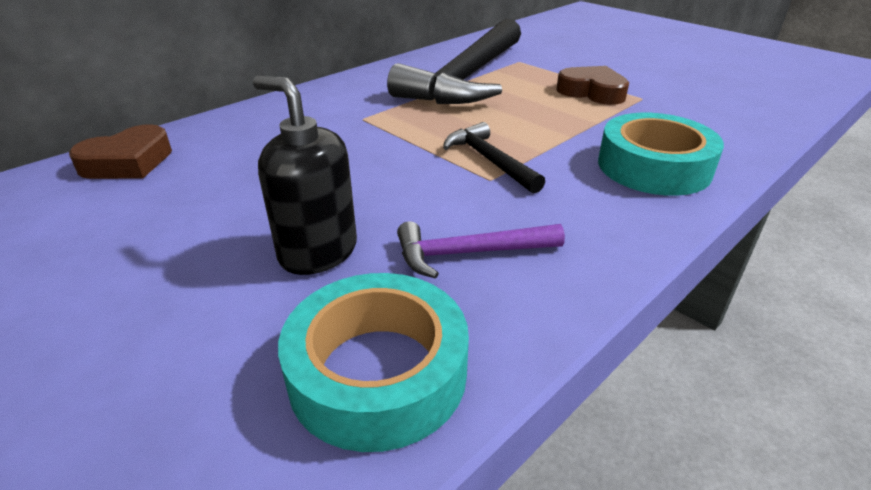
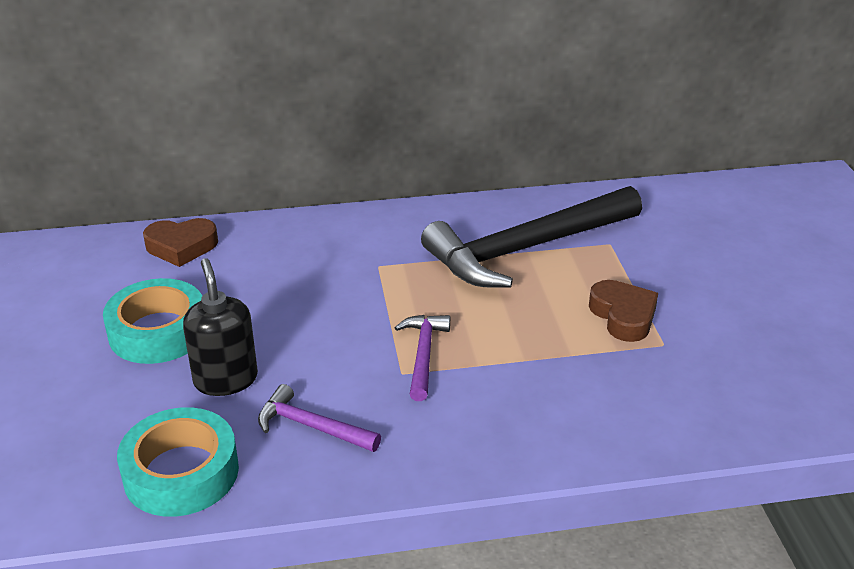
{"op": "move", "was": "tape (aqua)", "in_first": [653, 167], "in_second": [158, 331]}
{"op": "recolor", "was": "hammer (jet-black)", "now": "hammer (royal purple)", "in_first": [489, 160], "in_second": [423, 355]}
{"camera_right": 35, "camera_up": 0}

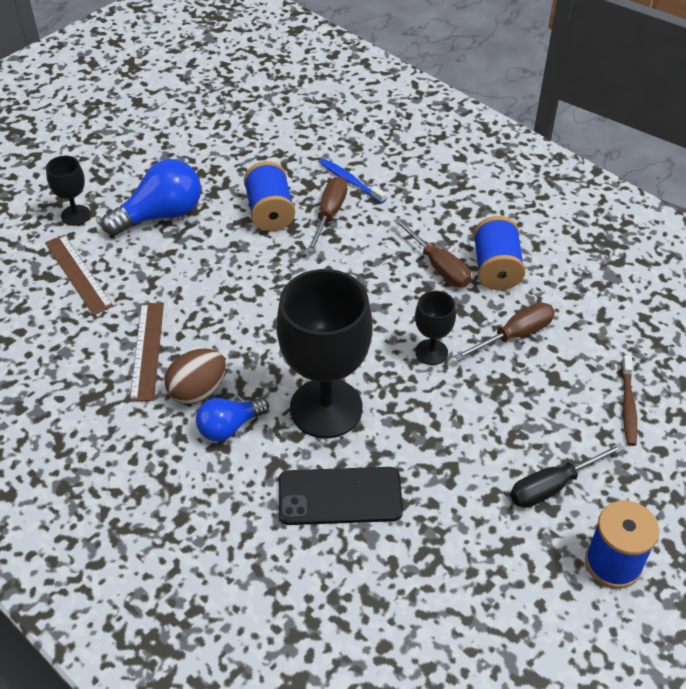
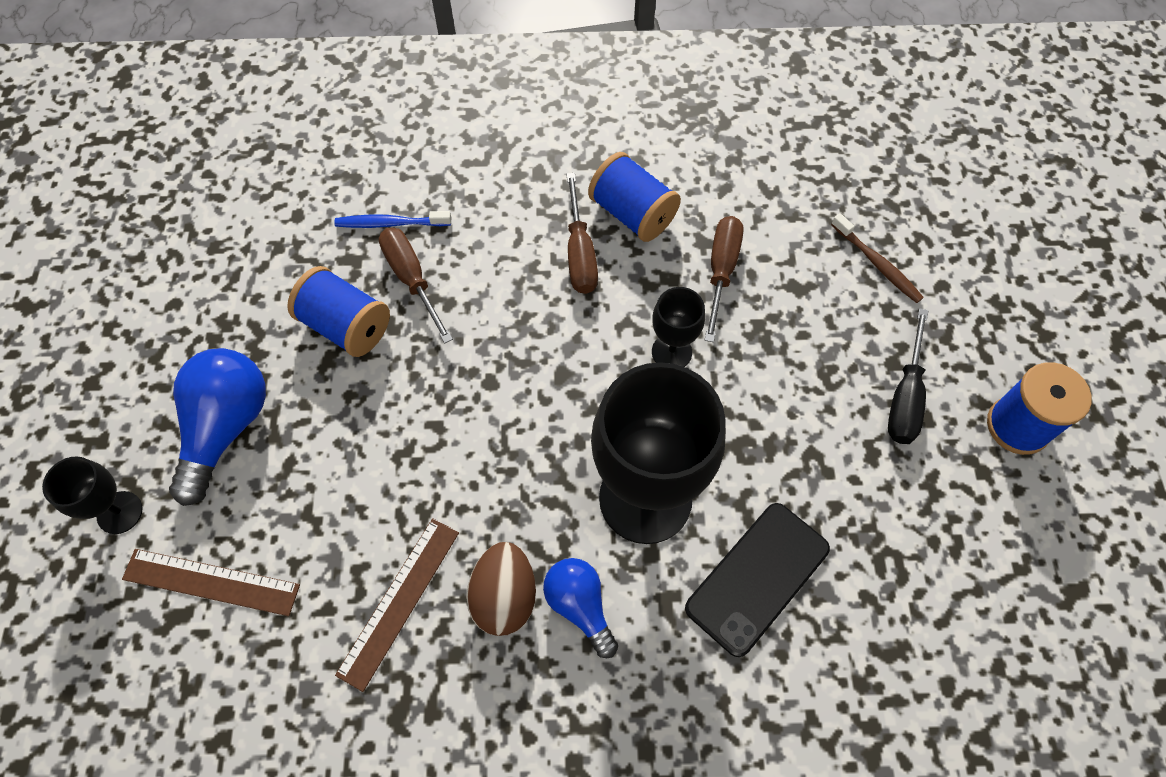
{"op": "rotate", "was": "ruler (brown)", "in_first": [147, 350], "in_second": [399, 601], "clockwise": 75}
{"op": "rotate", "was": "bulb (royal blue)", "in_first": [229, 427], "in_second": [580, 606], "clockwise": 135}
{"op": "rotate", "was": "flat screwdriver (brown)", "in_first": [438, 266], "in_second": [580, 253], "clockwise": 75}
{"camera_right": -45, "camera_up": 15}

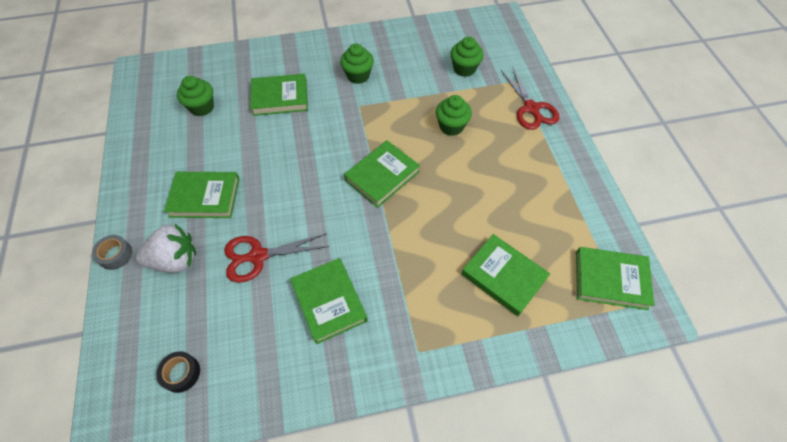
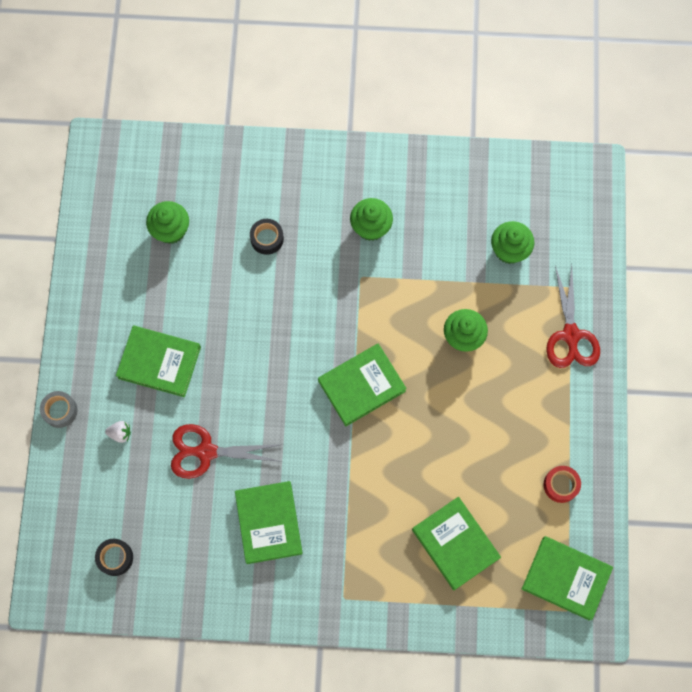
{"op": "insert", "now": "tape (crimson)", "in_second": [561, 485]}
{"op": "replace", "was": "hardcover (leaf-green)", "now": "tape (jet-black)", "in_first": [280, 98], "in_second": [267, 239]}
{"op": "resize", "was": "berry (white)", "in_first": [175, 260], "in_second": [120, 433], "ratio": 0.43}
{"camera_right": 15, "camera_up": 15}

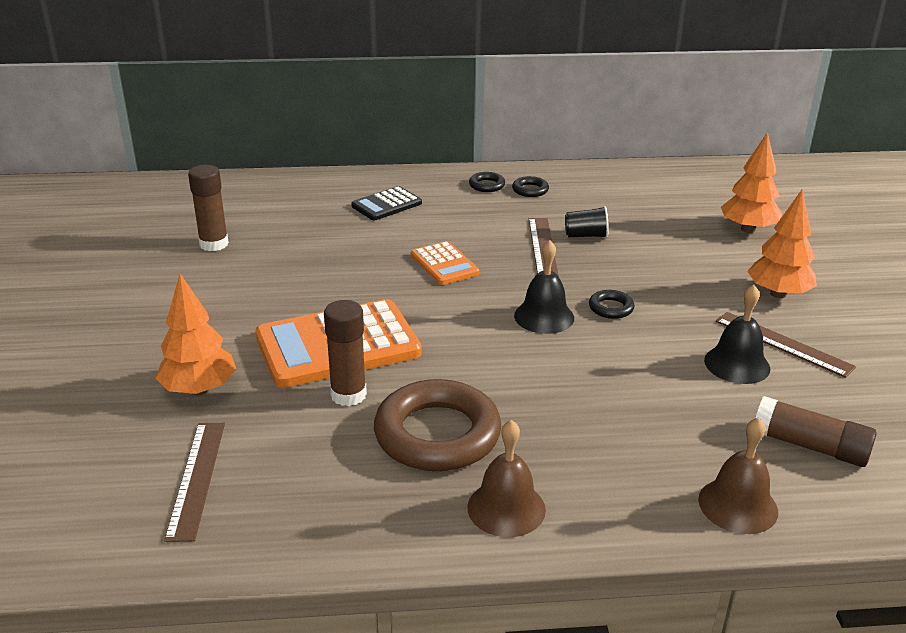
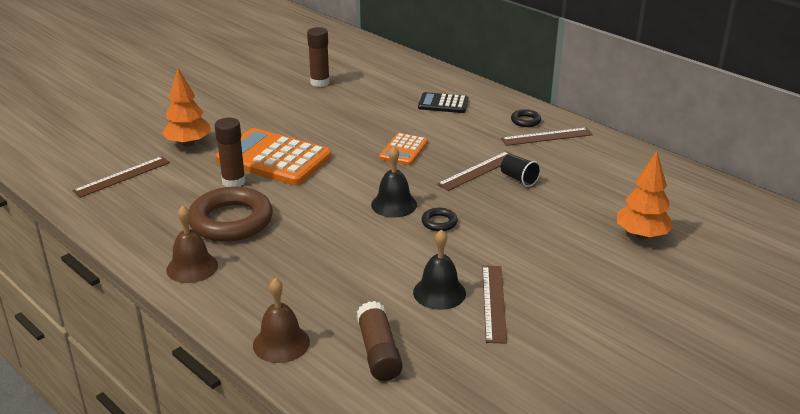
{"op": "delete", "was": "toy tree (orange)", "in_first": [778, 294]}
{"op": "replace", "was": "torus (jet-black)", "now": "ruler (brown)", "in_first": [530, 190], "in_second": [546, 137]}
{"camera_right": 50, "camera_up": 0}

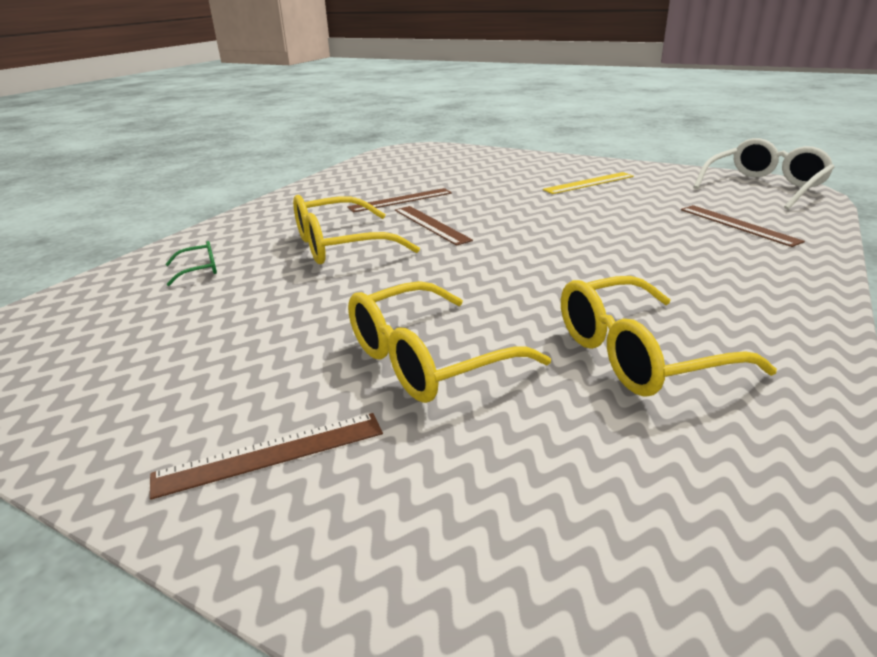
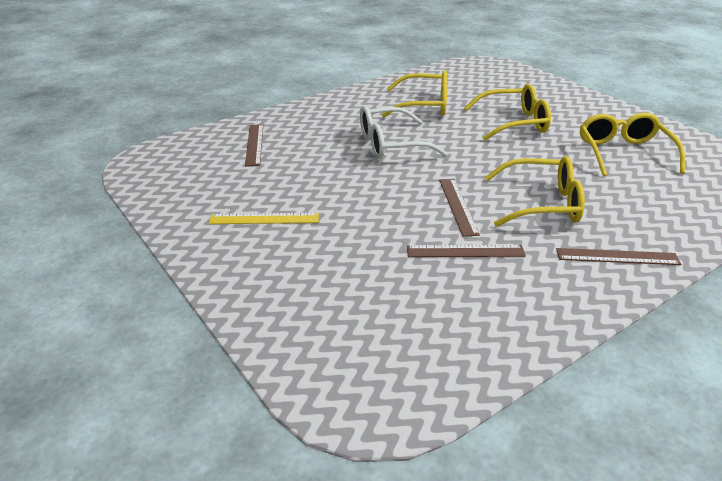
{"op": "delete", "was": "spectacles (leaf-green)", "in_first": [199, 270]}
{"op": "insert", "now": "spectacles (bright yellow)", "in_second": [623, 153]}
{"op": "move", "was": "ruler (brown)", "in_first": [270, 454], "in_second": [617, 257]}
{"op": "move", "was": "spectacles (white)", "in_first": [764, 187], "in_second": [390, 144]}
{"camera_right": -155, "camera_up": 5}

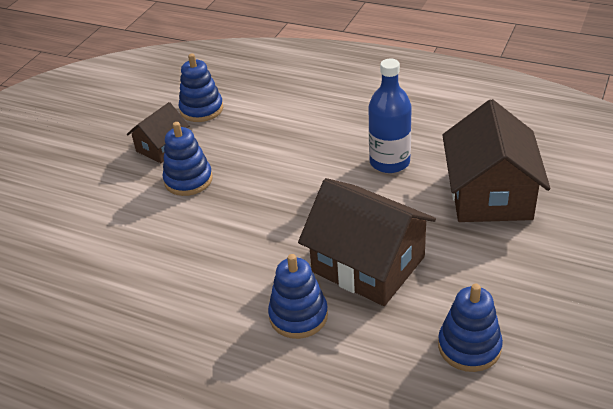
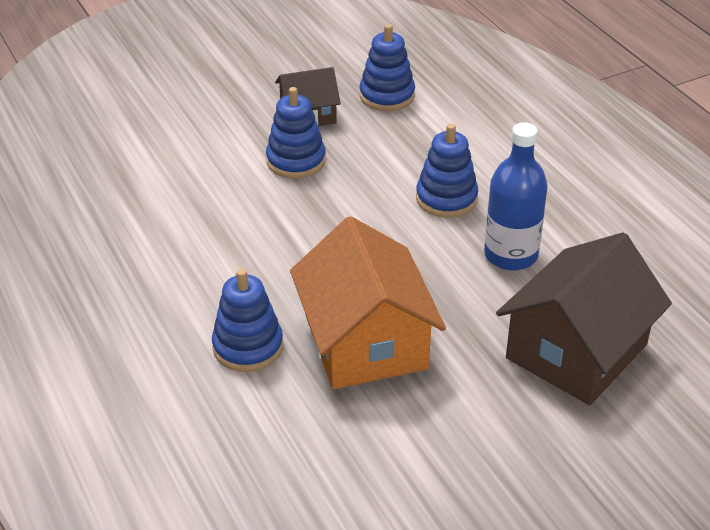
{"op": "move", "was": "stacking rings (royal blue)", "in_first": [469, 346], "in_second": [446, 198]}
{"op": "recolor", "was": "house (brown)", "now": "house (orange)", "in_first": [368, 264], "in_second": [365, 341]}
{"camera_right": 35, "camera_up": 0}

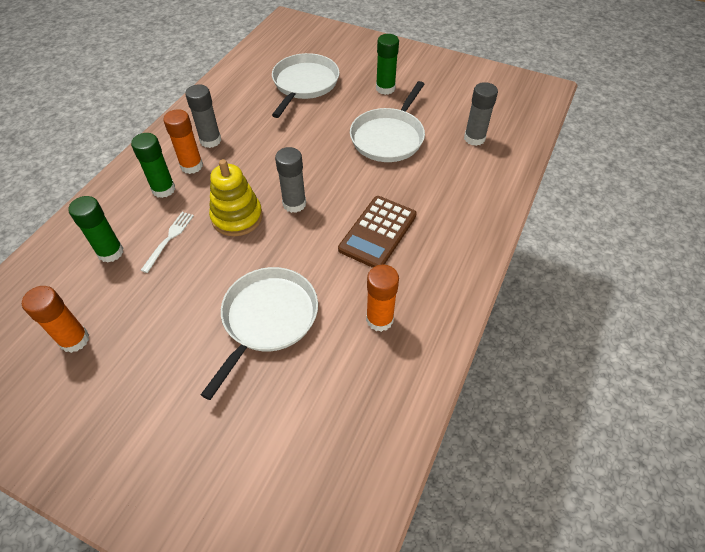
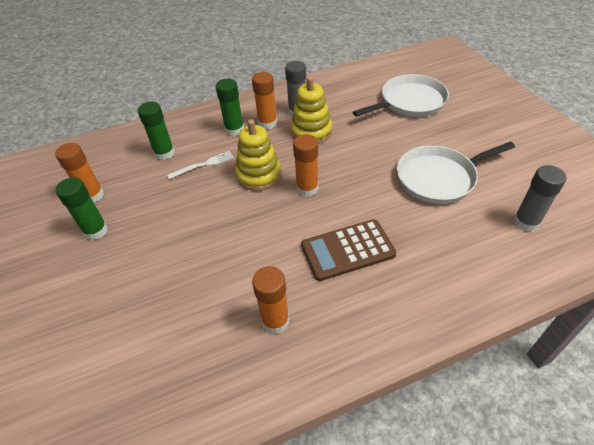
{"op": "delete", "was": "frying pan (white)", "in_first": [267, 319]}
{"op": "insert", "now": "stacking rings (bright yellow)", "in_second": [311, 132]}
{"op": "move", "was": "stick of glue (leaf-green)", "in_first": [385, 88], "in_second": [96, 231]}
{"op": "recolor", "was": "stick of glue (gray)", "now": "stick of glue (orange)", "in_first": [294, 204], "in_second": [307, 188]}
{"camera_right": 45, "camera_up": -5}

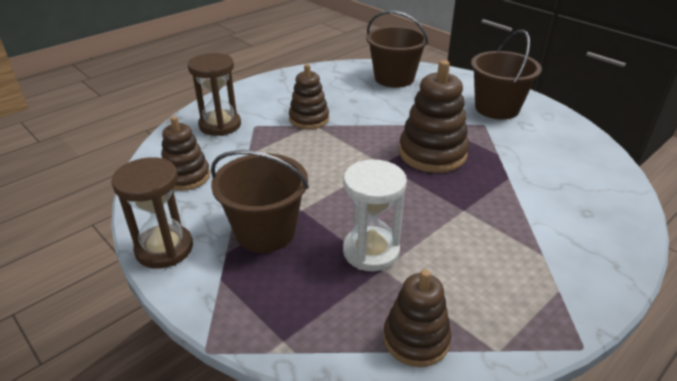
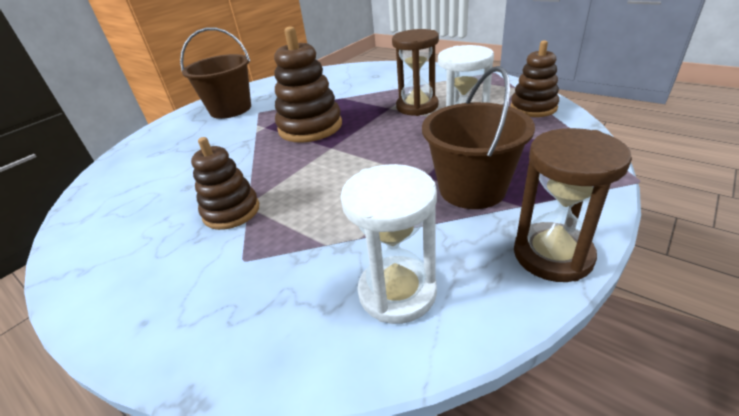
{"op": "delete", "was": "pail (brown)", "in_first": [394, 78]}
{"op": "move", "was": "sandglass (brown)", "in_first": [220, 125], "in_second": [417, 106]}
{"op": "replace", "was": "stacking rings (brown)", "now": "sandglass (white)", "in_first": [186, 177], "in_second": [397, 292]}
{"camera_right": -95, "camera_up": 0}

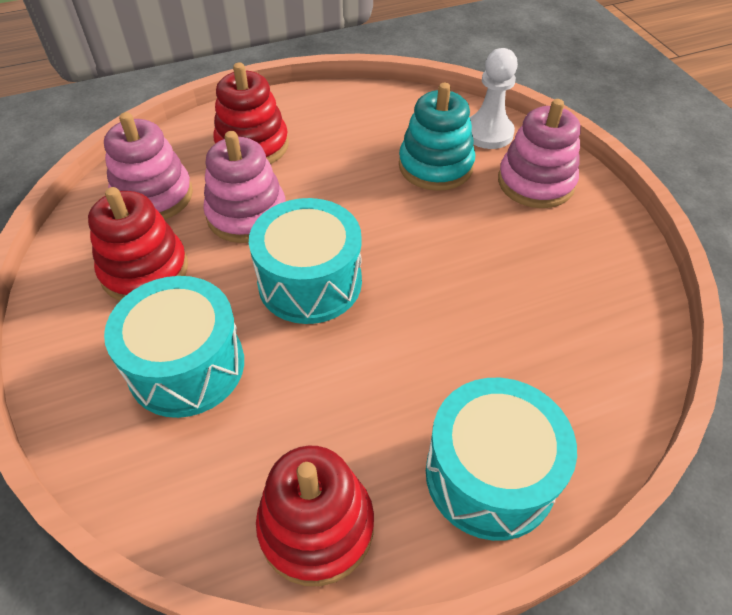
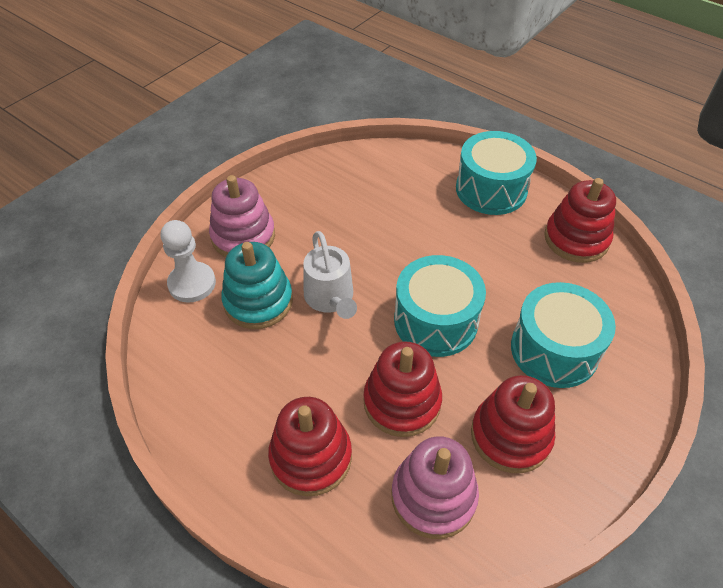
{"op": "insert", "now": "watering pot (white)", "in_second": [330, 298]}
{"op": "recolor", "was": "stacking rings (pink)", "now": "stacking rings (crimson)", "in_first": [247, 215], "in_second": [402, 402]}
{"camera_right": -120, "camera_up": 0}

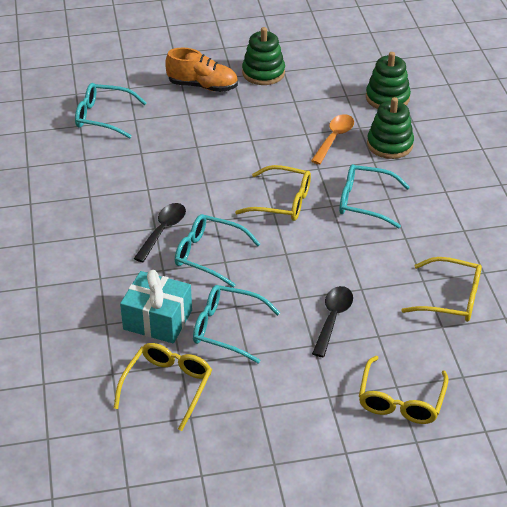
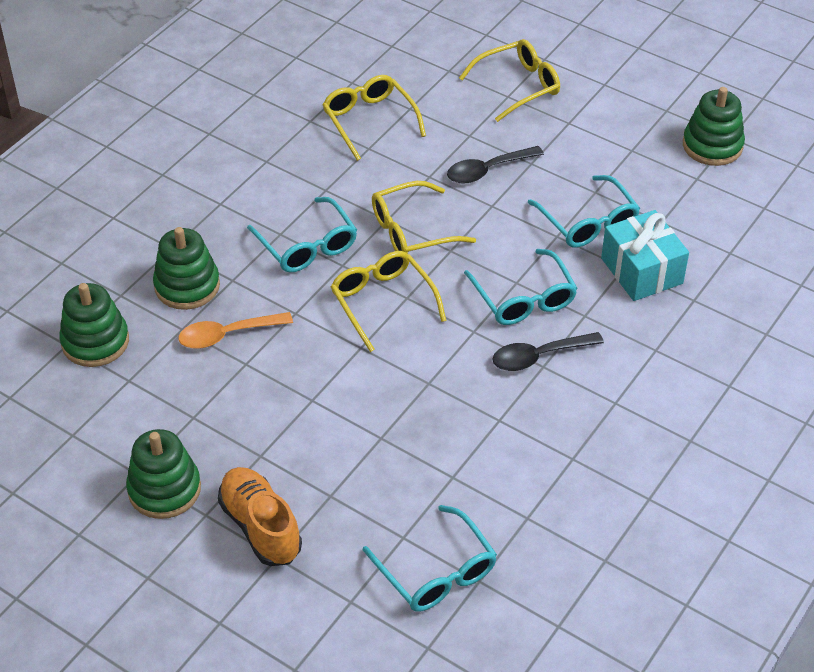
{"op": "insert", "now": "stacking rings (leaf-green)", "in_second": [712, 145]}
{"op": "move", "was": "spectacles (bright yellow)", "in_first": [167, 386], "in_second": [411, 231]}
{"camera_right": -135, "camera_up": 5}

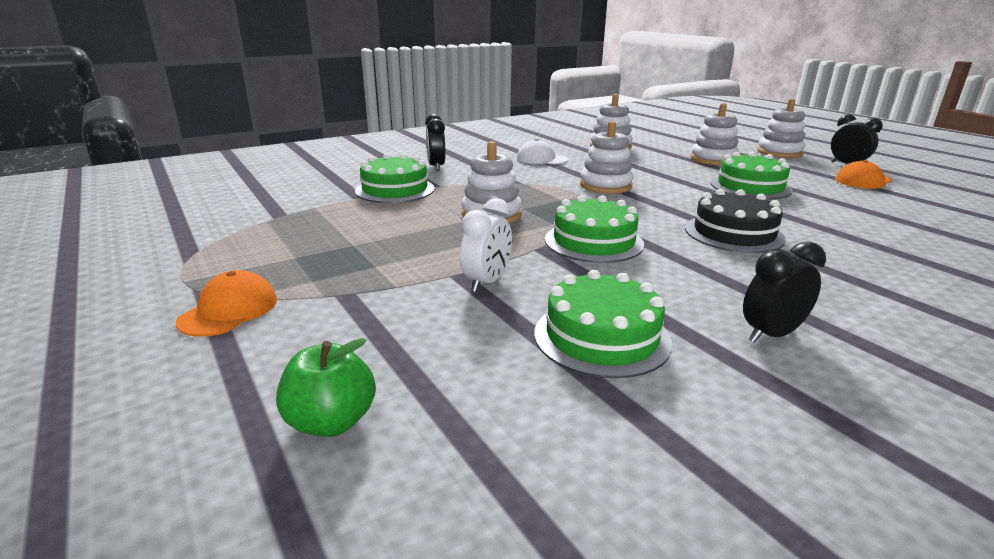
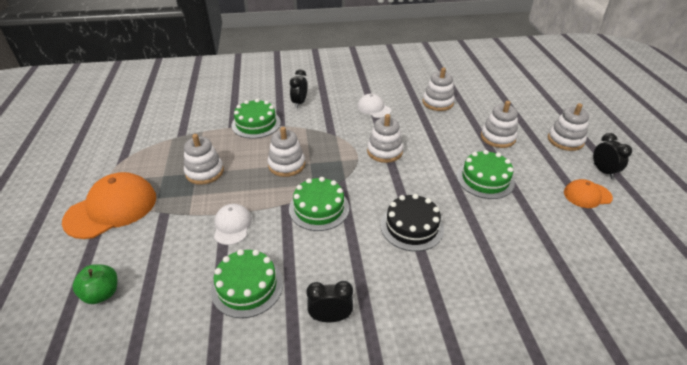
{"op": "insert", "now": "stacking rings (white)", "in_second": [204, 172]}
{"op": "replace", "was": "bedside clock (white)", "now": "peaked cap (white)", "in_first": [487, 282], "in_second": [232, 225]}
{"op": "resize", "was": "peaked cap (orange)", "in_first": [229, 310], "in_second": [111, 208], "ratio": 1.84}
{"camera_right": 25, "camera_up": 15}

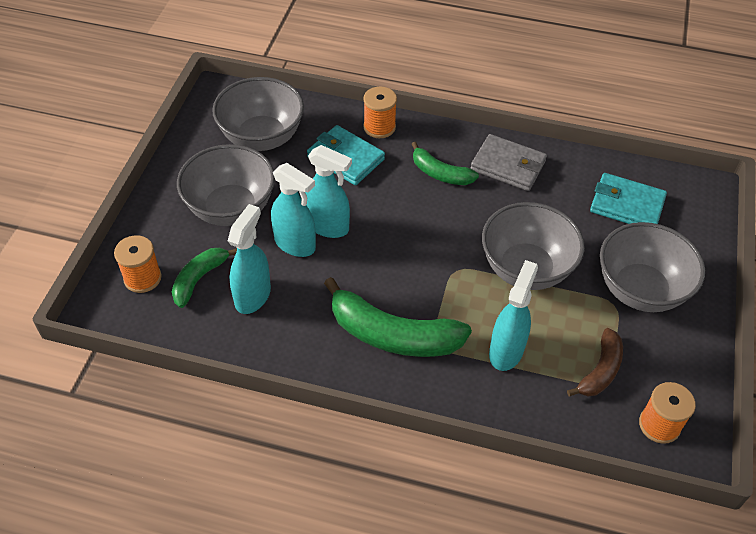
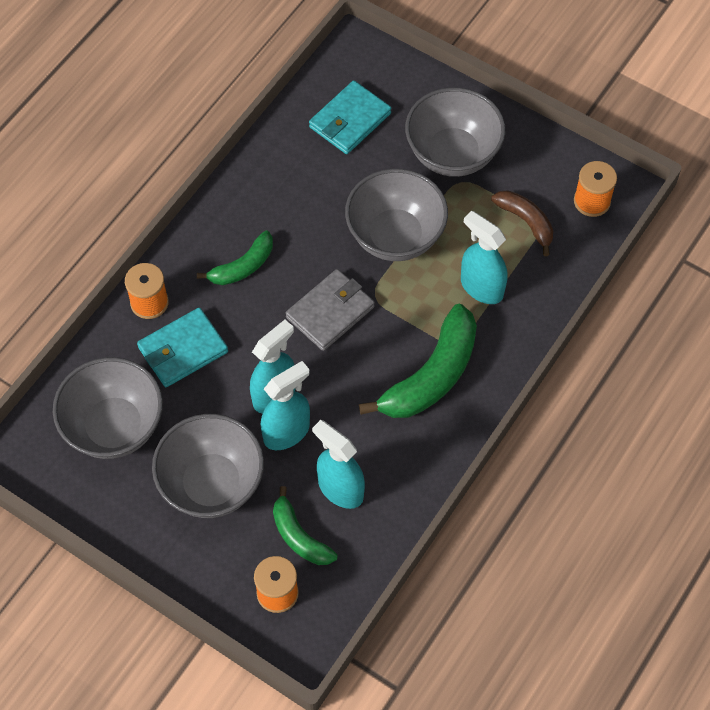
{"op": "move", "was": "wallet (gray)", "in_first": [508, 165], "in_second": [330, 312]}
{"camera_right": -70, "camera_up": 10}

